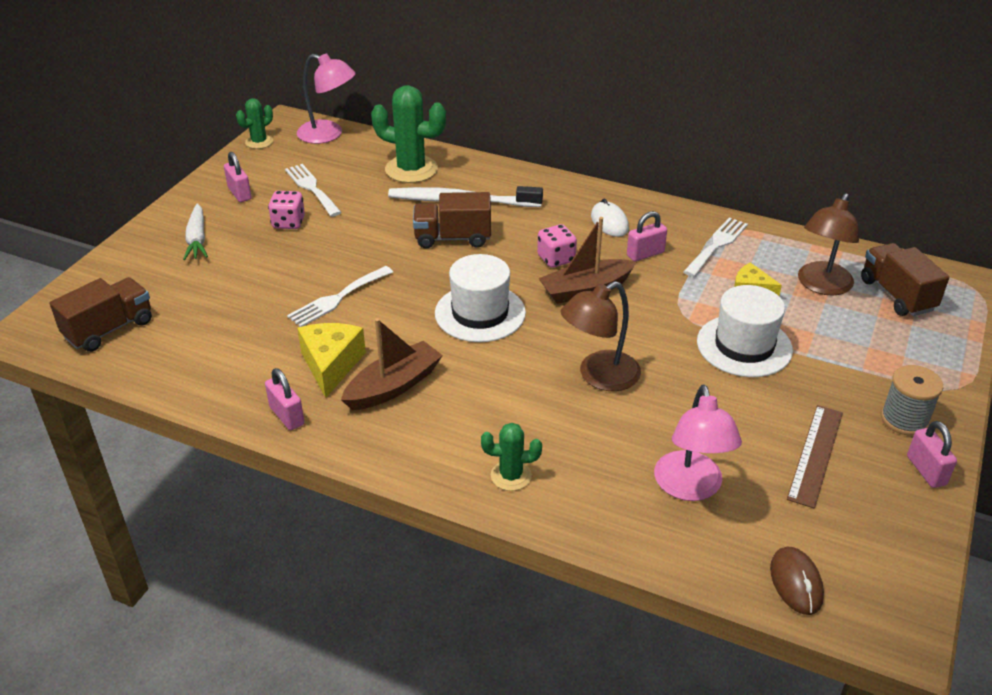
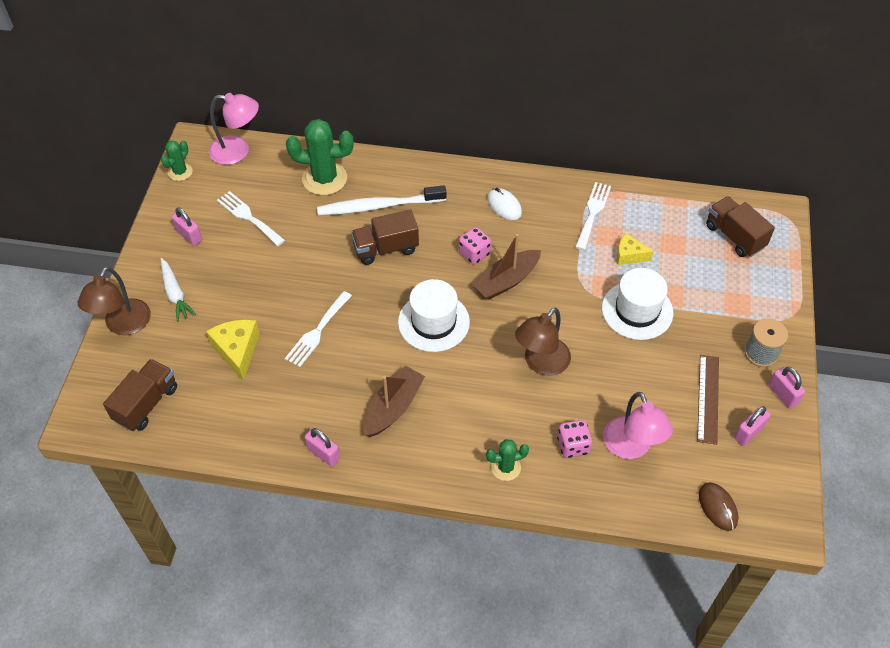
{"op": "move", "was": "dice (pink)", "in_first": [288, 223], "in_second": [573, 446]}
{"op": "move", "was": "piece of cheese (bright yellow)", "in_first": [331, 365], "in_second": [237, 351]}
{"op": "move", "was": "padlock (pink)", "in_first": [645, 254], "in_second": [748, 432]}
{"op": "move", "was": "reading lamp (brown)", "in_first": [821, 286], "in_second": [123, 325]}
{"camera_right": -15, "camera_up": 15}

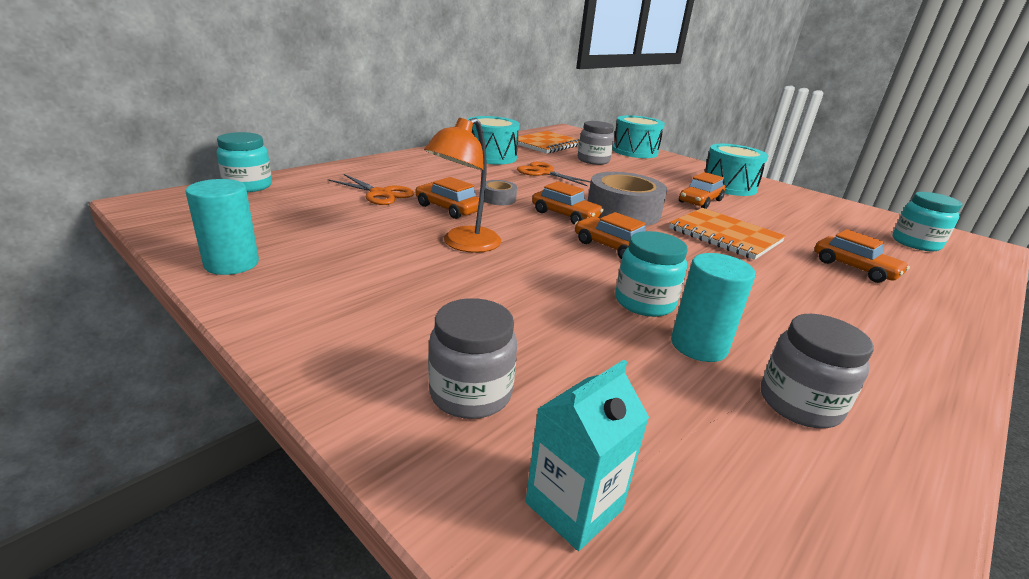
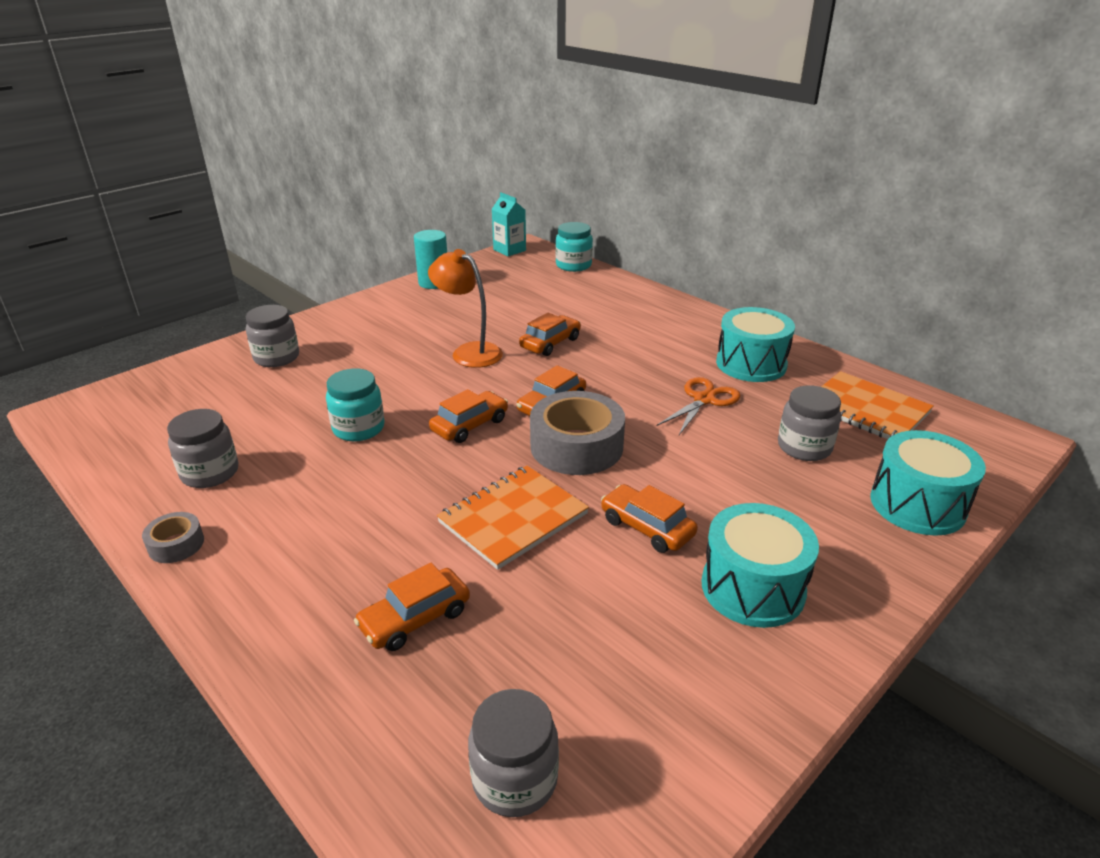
{"op": "delete", "was": "scissors (orange)", "in_first": [380, 194]}
{"op": "delete", "was": "cylinder (aqua)", "in_first": [699, 345]}
{"op": "move", "was": "tape (gray)", "in_first": [498, 199], "in_second": [176, 544]}
{"op": "move", "was": "carton (aqua)", "in_first": [574, 506], "in_second": [509, 250]}
{"op": "recolor", "was": "jar (aqua)", "now": "jar (gray)", "in_first": [915, 243], "in_second": [515, 779]}
{"camera_right": 95, "camera_up": 5}

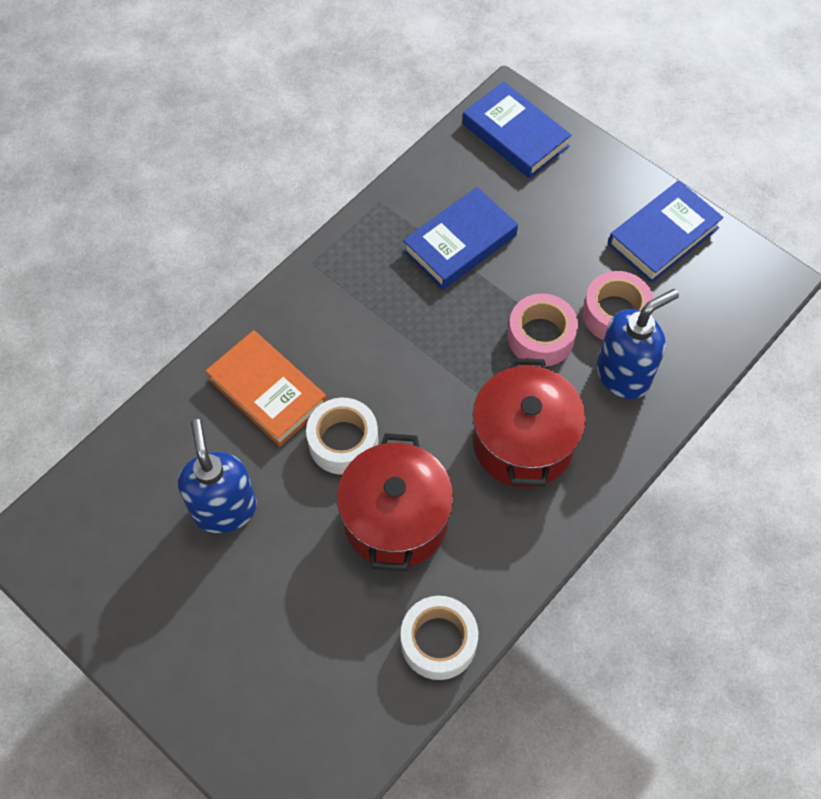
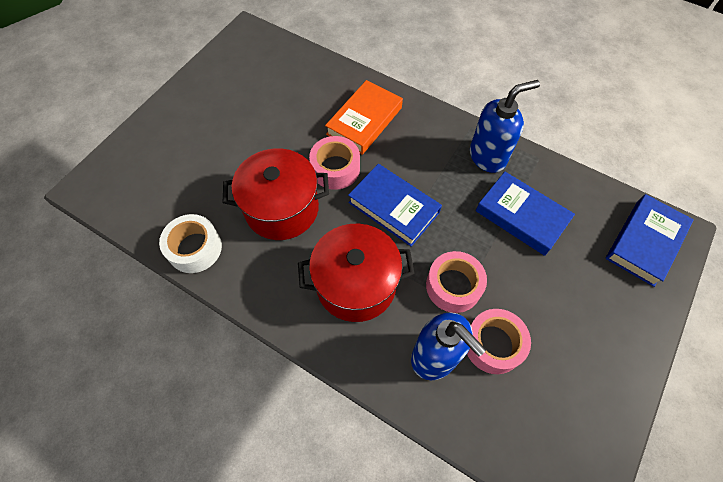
{"op": "move", "was": "soap dispenser (royal blue)", "in_first": [224, 509], "in_second": [488, 156]}
{"op": "move", "was": "hardcover (royal blue)", "in_first": [663, 236], "in_second": [393, 207]}
{"op": "recolor", "was": "tape (white)", "now": "tape (pink)", "in_first": [343, 442], "in_second": [335, 168]}
{"camera_right": 80, "camera_up": 0}

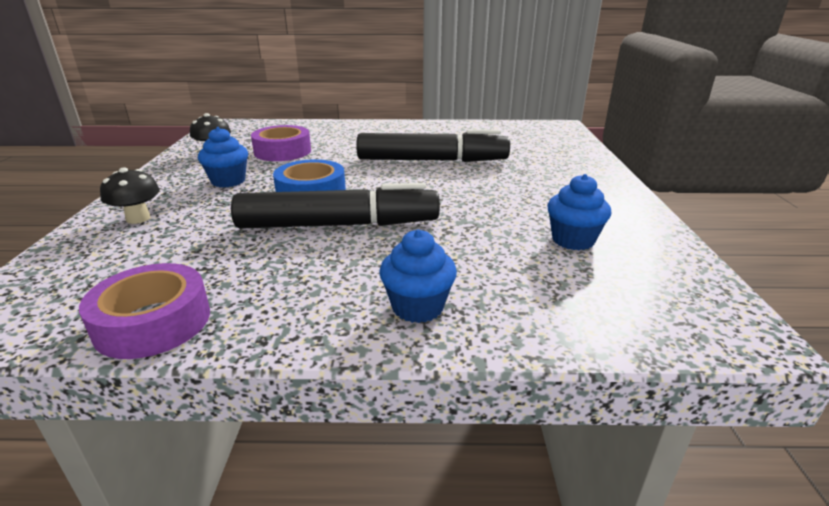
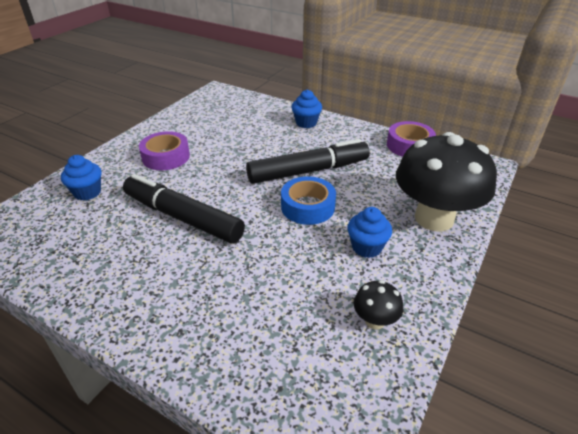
{"op": "move", "was": "tape (royal purple)", "in_first": [282, 151], "in_second": [166, 157]}
{"op": "move", "was": "cupcake (royal blue)", "in_first": [573, 240], "in_second": [87, 192]}
{"op": "rotate", "was": "felt pen (jet-black)", "in_first": [338, 225], "in_second": [308, 171], "clockwise": 135}
{"op": "resize", "was": "toadstool (jet-black)", "in_first": [138, 218], "in_second": [434, 218], "ratio": 2.39}
{"camera_right": -150, "camera_up": 10}

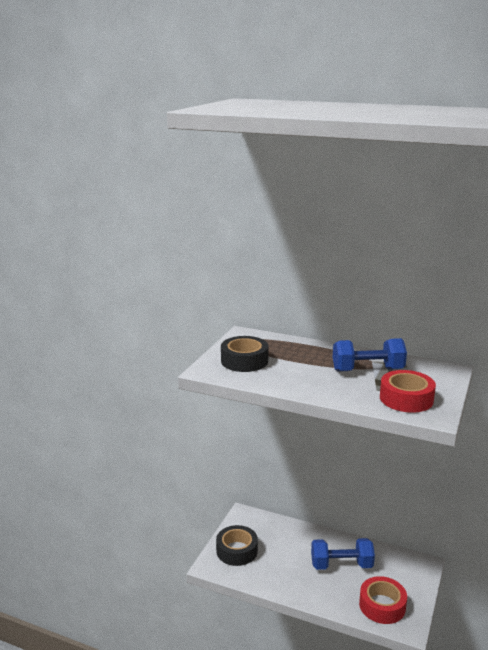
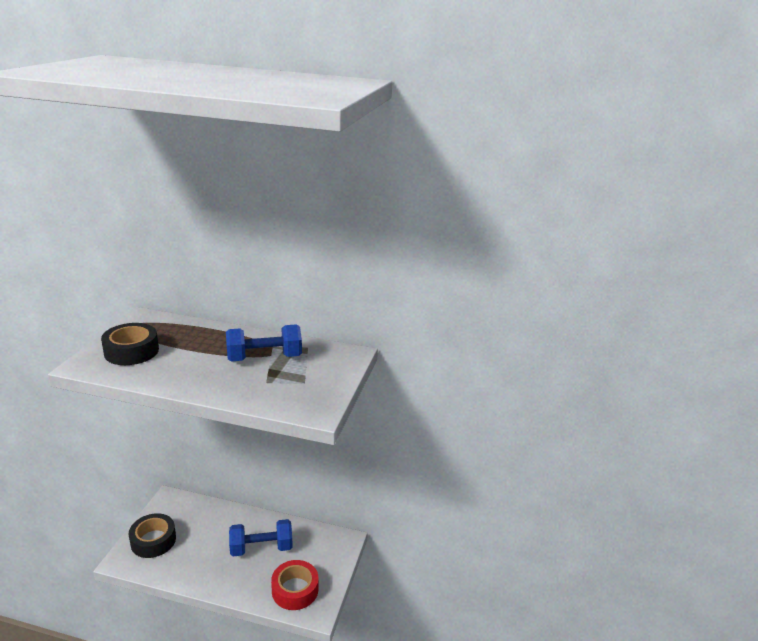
{"op": "delete", "was": "tape (crimson)", "in_first": [406, 399]}
{"camera_right": -10, "camera_up": 5}

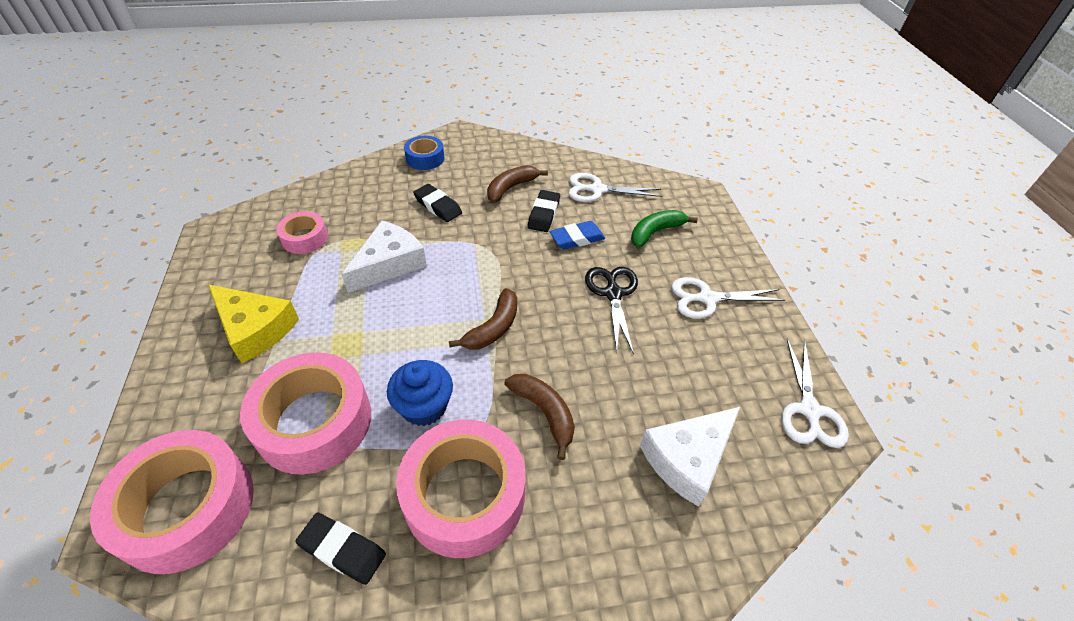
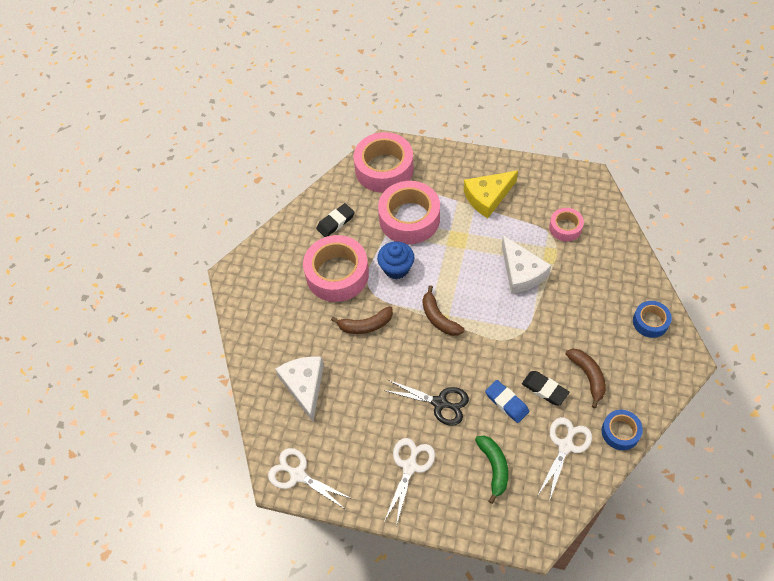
{"op": "delete", "was": "eraser (jet-black)", "in_first": [438, 206]}
{"op": "insert", "now": "tape (royal blue)", "in_second": [620, 432]}
{"op": "rotate", "was": "eraser (royal blue)", "in_first": [577, 238], "in_second": [506, 402], "clockwise": -45}
{"camera_right": 120, "camera_up": 10}

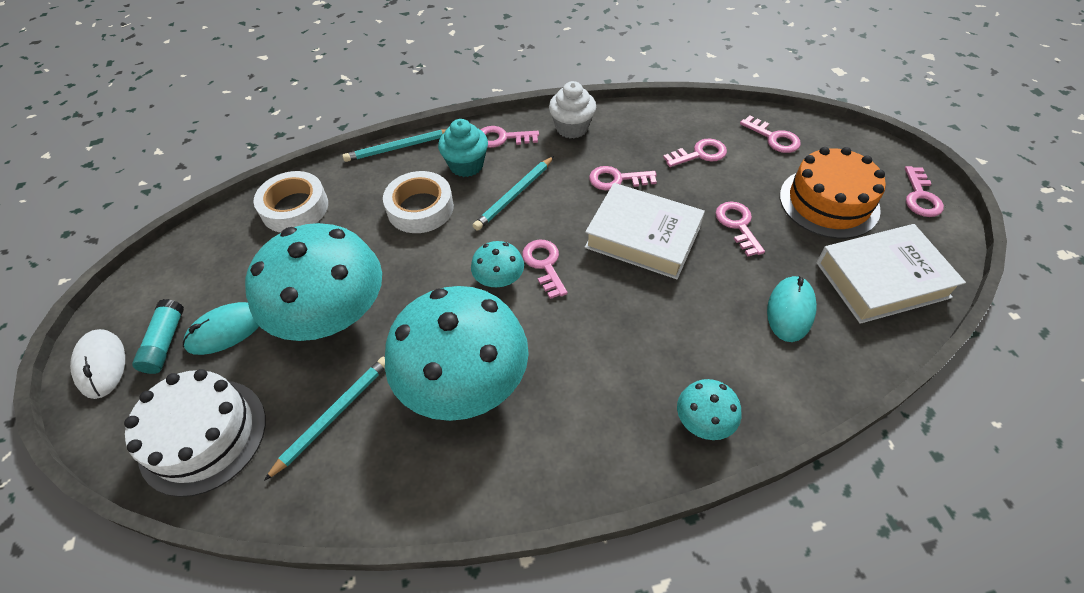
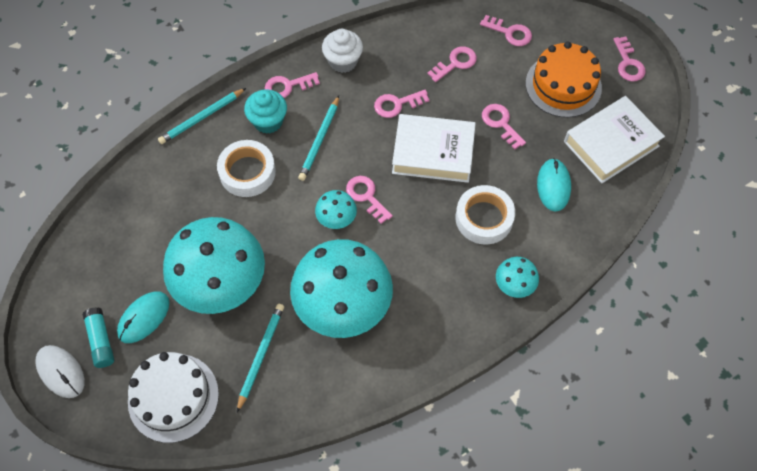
{"op": "move", "was": "tape (white)", "in_first": [295, 208], "in_second": [484, 218]}
{"camera_right": -20, "camera_up": 10}

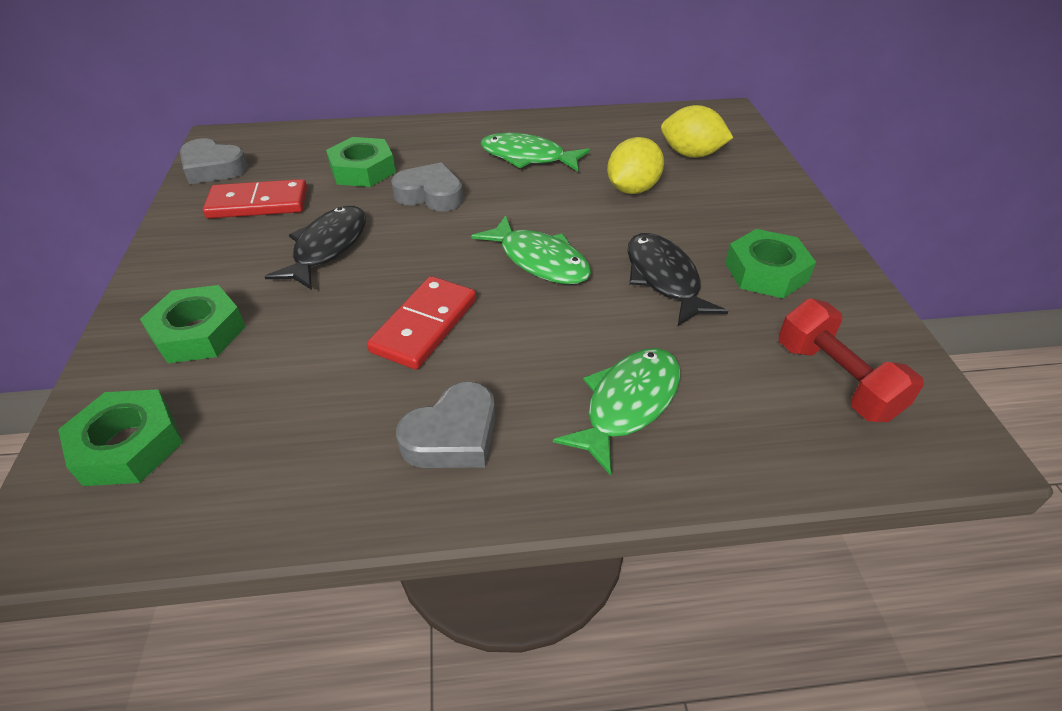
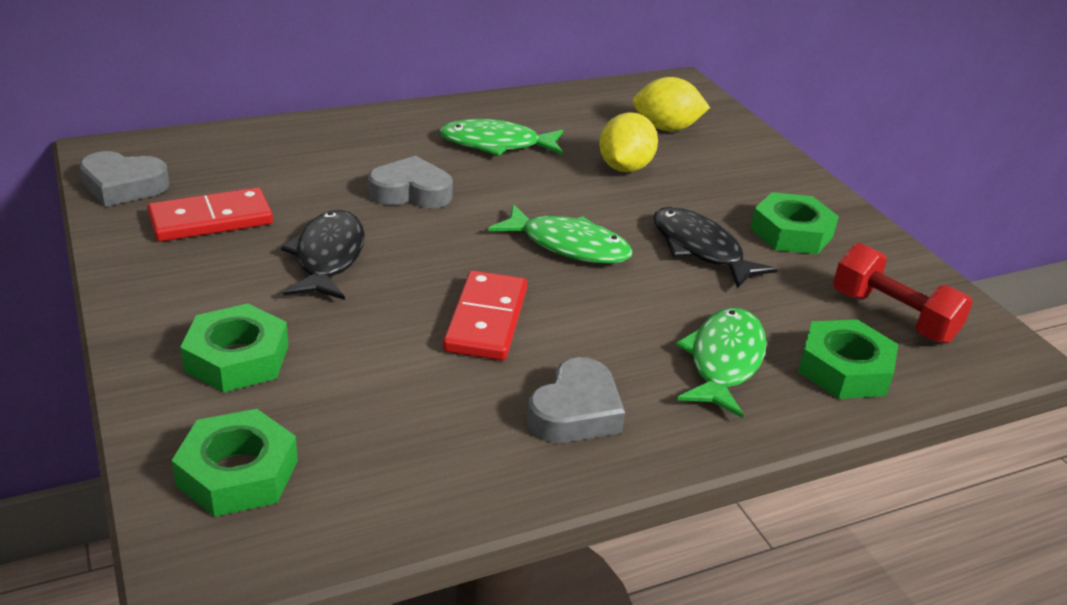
{"op": "move", "was": "hexagon nut (leaf-green)", "in_first": [363, 170], "in_second": [844, 369]}
{"camera_right": -20, "camera_up": -10}

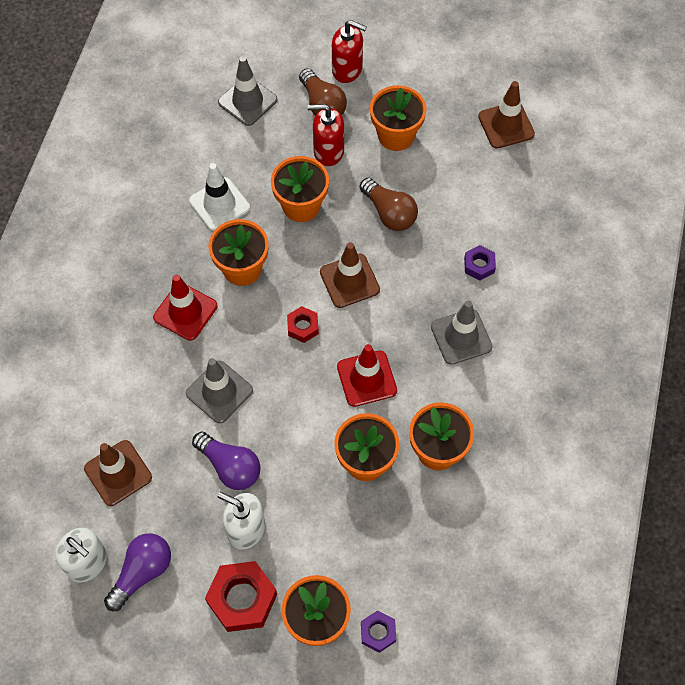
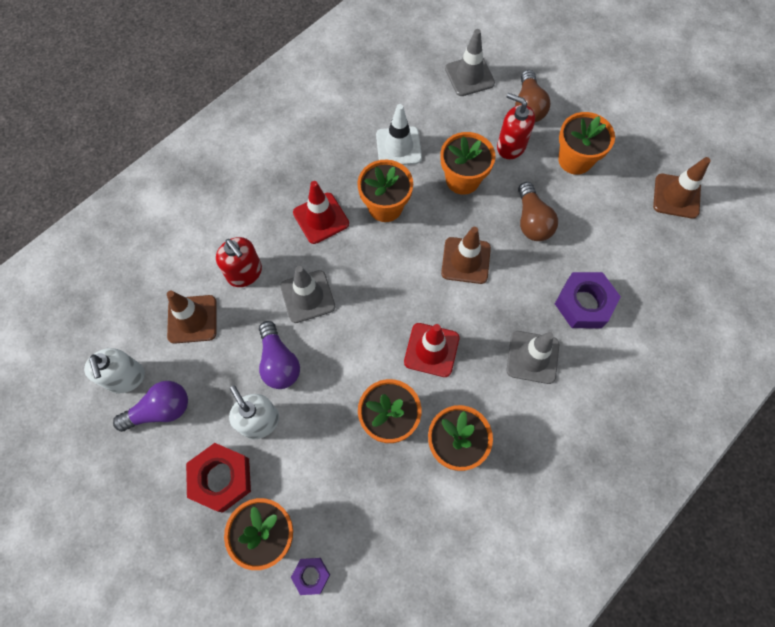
{"op": "delete", "was": "hexagon nut (crimson)", "in_first": [303, 327]}
{"op": "move", "was": "soap dispenser (crimson)", "in_first": [347, 70], "in_second": [245, 273]}
{"op": "resize", "was": "hexagon nut (royal purple)", "in_first": [479, 265], "in_second": [584, 304], "ratio": 1.81}
{"camera_right": 30, "camera_up": 5}

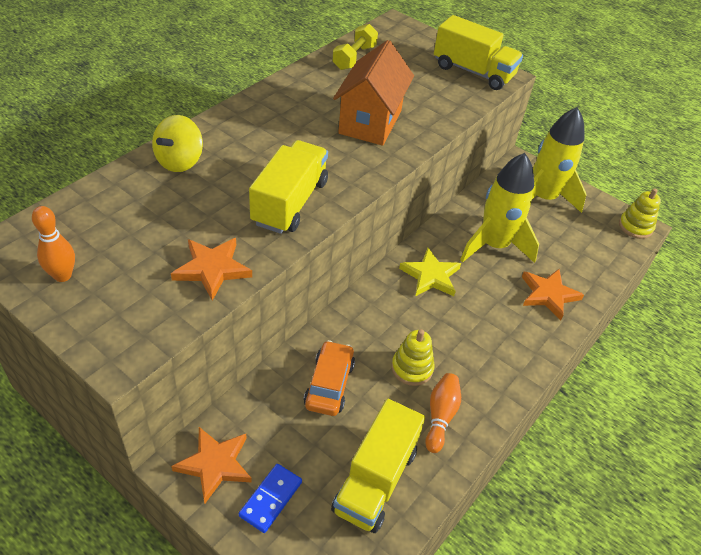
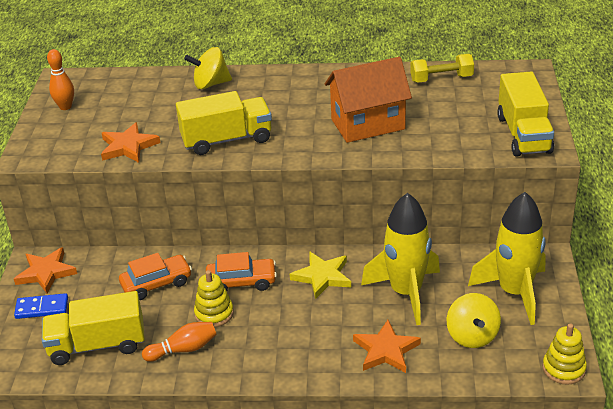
{"op": "insert", "now": "toy car (orange)", "in_second": [241, 282]}
{"op": "insert", "now": "spinning top (bright yellow)", "in_second": [472, 336]}
{"camera_right": 60, "camera_up": -10}

